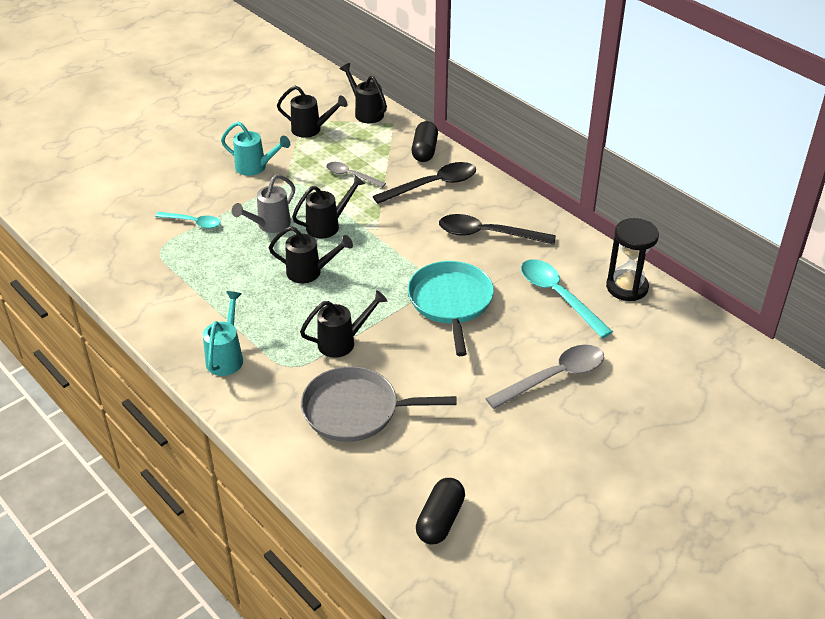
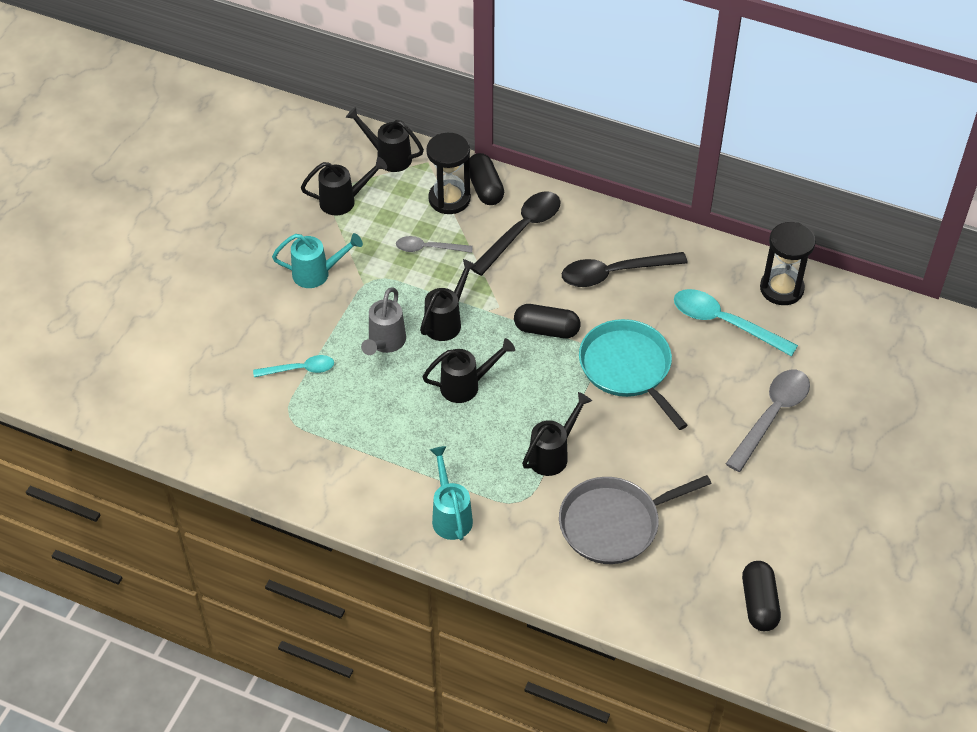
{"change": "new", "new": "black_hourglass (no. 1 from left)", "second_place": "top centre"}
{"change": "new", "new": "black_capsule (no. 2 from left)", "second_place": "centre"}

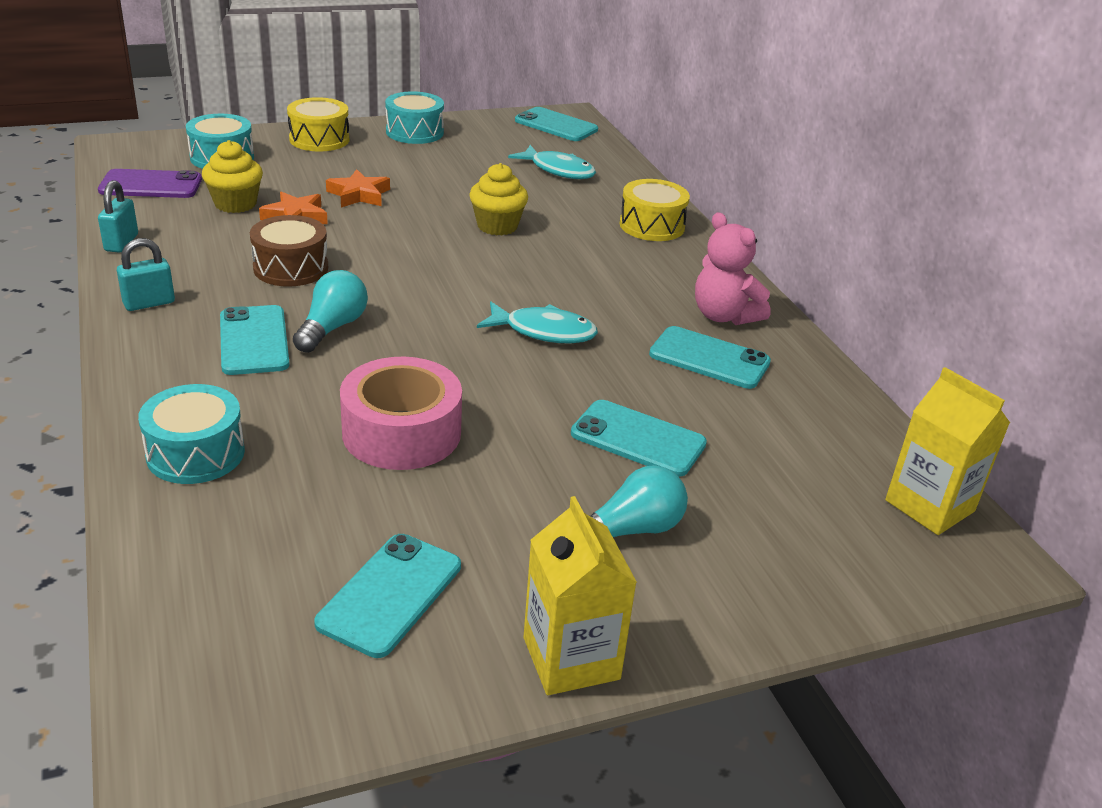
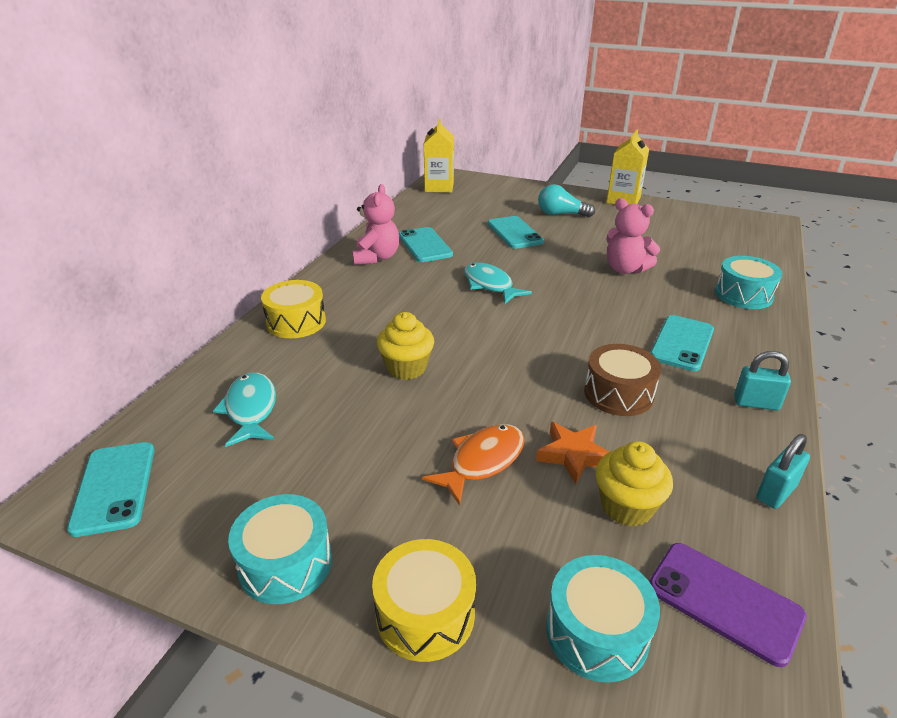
{"change": "gone", "old": "turquoise_light_bulb (no. 1 from left)", "first_place": "middle left"}
{"change": "gone", "old": "turquoise_phone (no. 2 from left)", "first_place": "bottom centre"}
{"change": "swapped", "old": "orange_star (no. 2 from left)", "new": "orange_fish", "first_place": "top left", "second_place": "centre"}
{"change": "swapped", "old": "pink_tape", "new": "pink_teddy_bear (no. 2 from left)", "first_place": "centre", "second_place": "top right"}

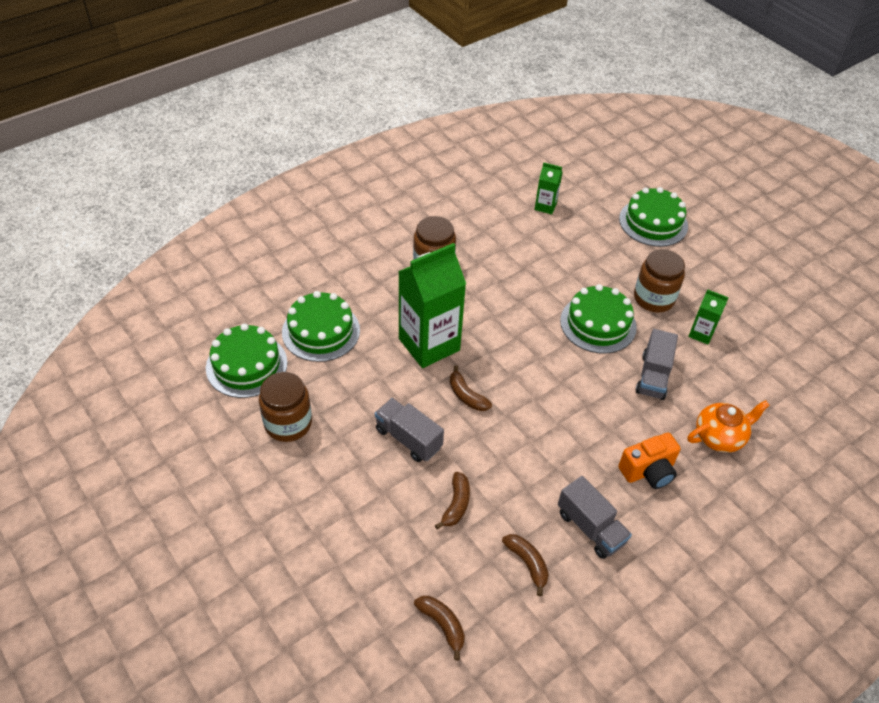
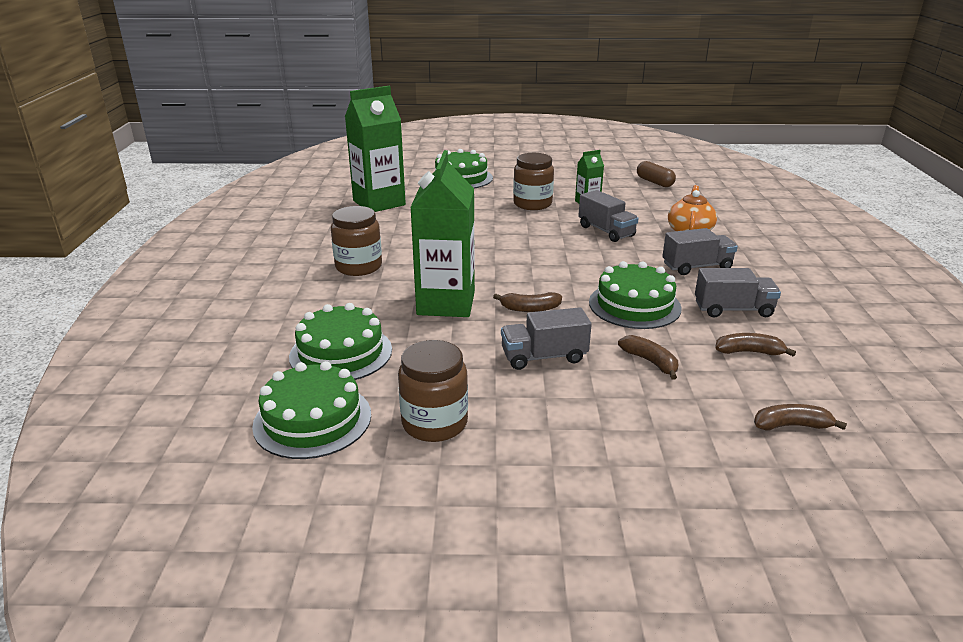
{"change": "new", "new": "brown_capsule", "second_place": "top right"}
{"change": "shifted", "old": "green_cake (no. 3 from left in the first image)", "new": "green_cake (no. 4 from left)", "first_place": "middle right", "second_place": "centre"}
{"change": "swapped", "old": "orange_camera", "new": "grey_truck (no. 3 from left)", "first_place": "middle right", "second_place": "middle right"}
{"change": "scaled", "old": "green_carton (no. 2 from left in the first image)", "first_place": "top centre", "second_place": "top centre", "factor": 2.12}

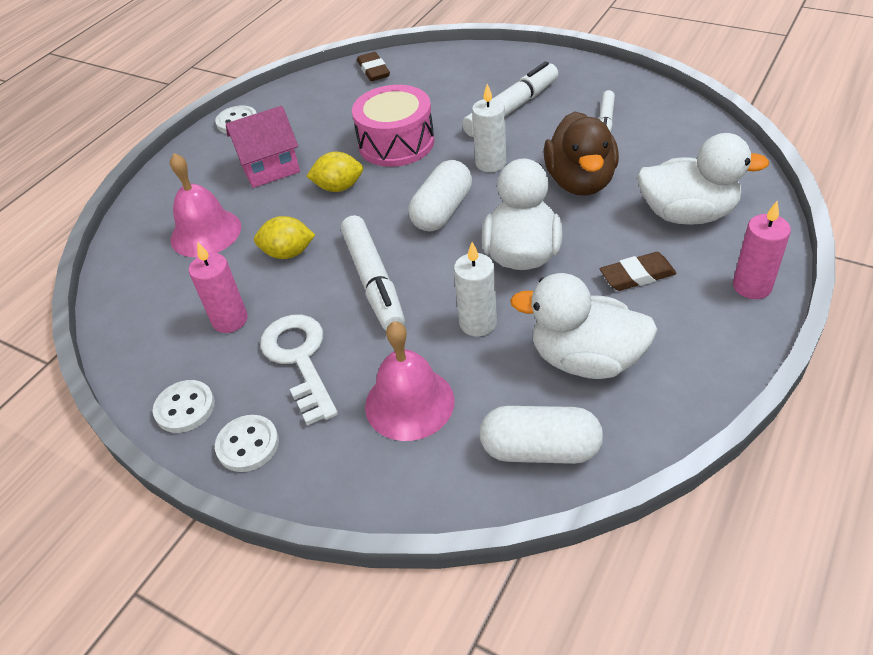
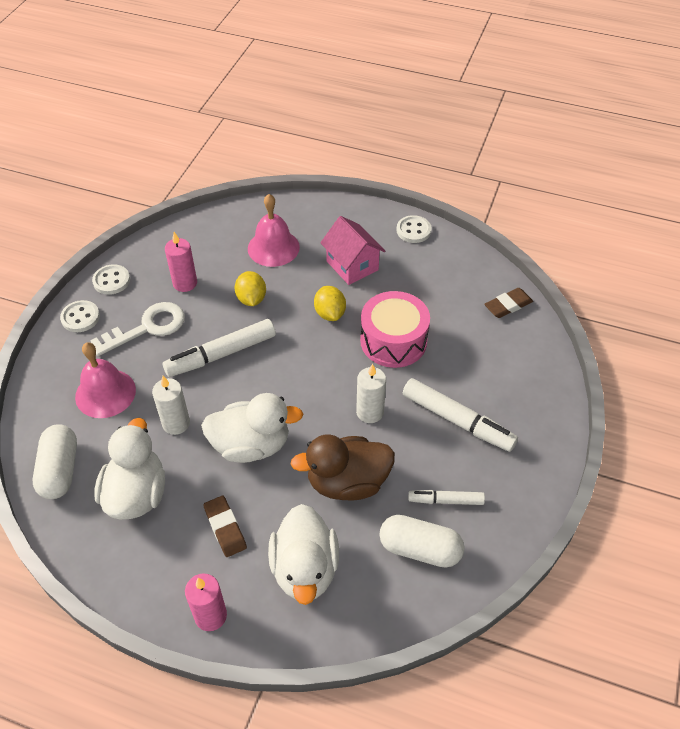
{"change": "shifted", "old": "white_capsule (no. 1 from left in the first image)", "new": "white_capsule (no. 2 from left)", "first_place": "top centre", "second_place": "bottom centre"}

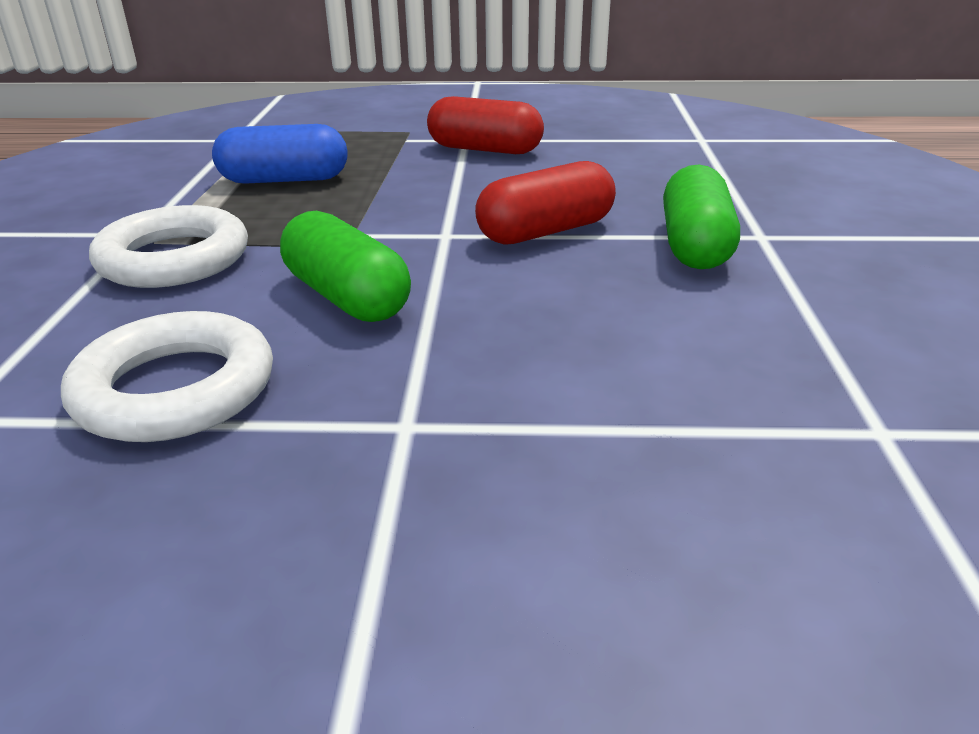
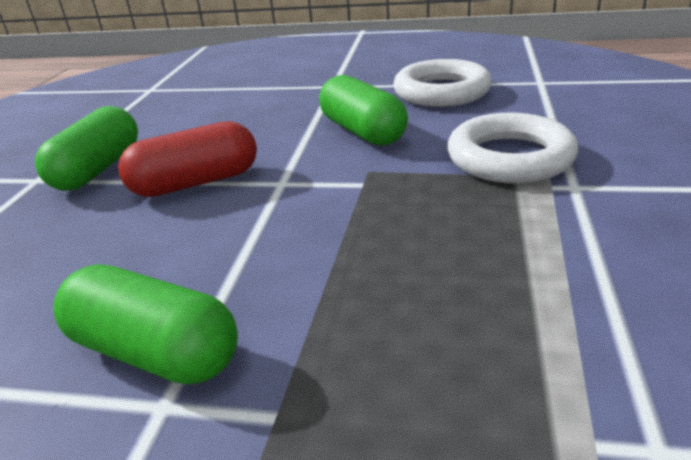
{"change": "gone", "old": "blue_capsule", "first_place": "top left"}
{"change": "repainted", "old": "red_capsule (no. 1 from left)", "new": "green_capsule (no. 2 from left)", "first_place": "top centre", "second_place": "bottom left"}

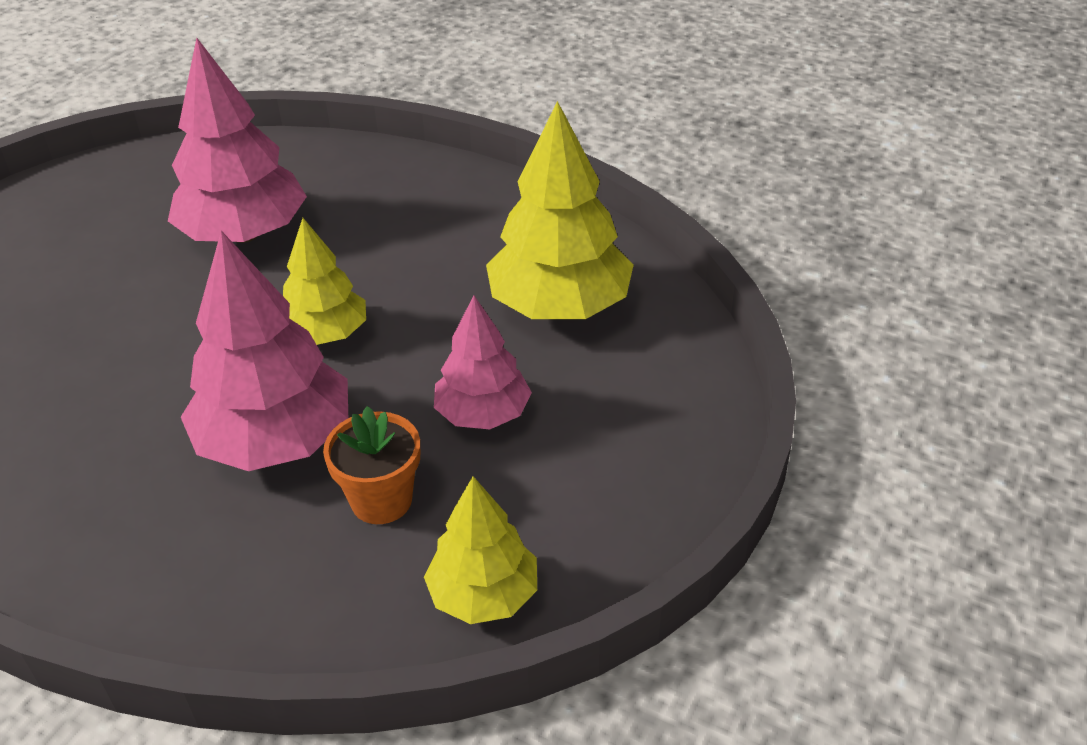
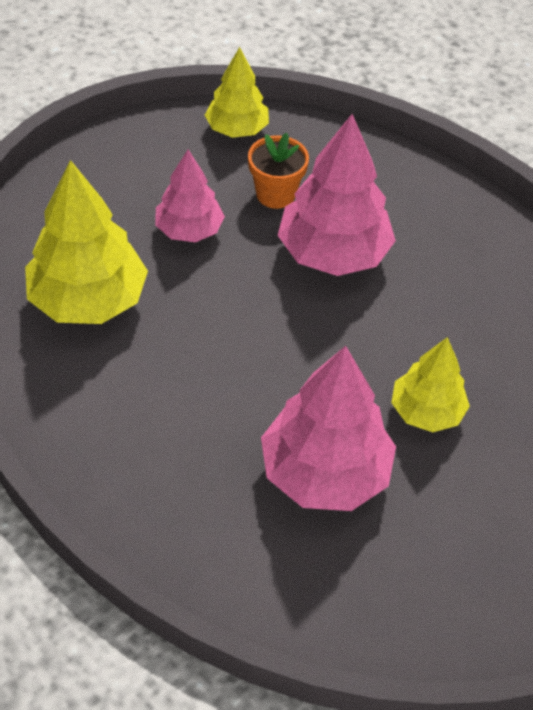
{"change": "shifted", "old": "yellow_tree (no. 1 from left in the first image)", "new": "yellow_tree (no. 3 from left)", "first_place": "middle left", "second_place": "middle right"}

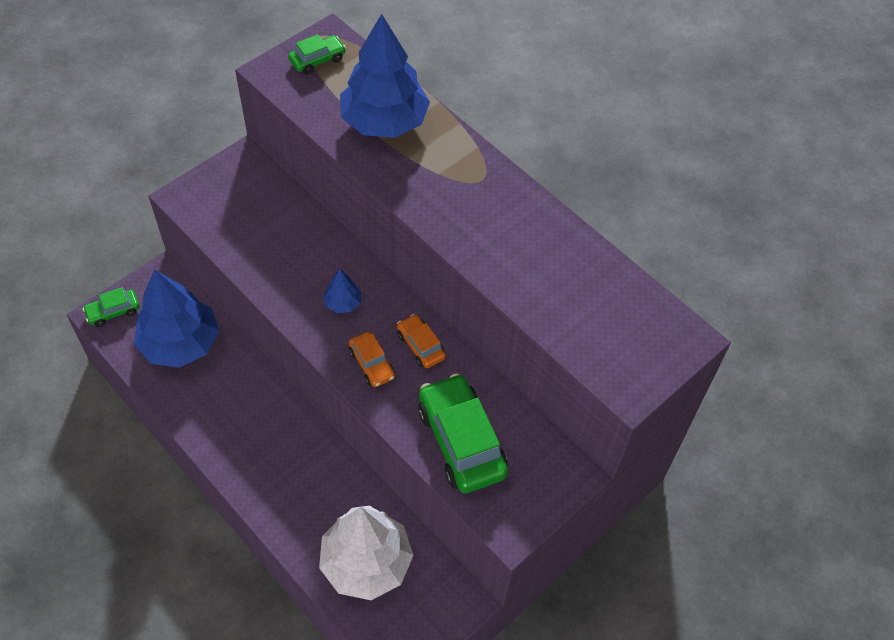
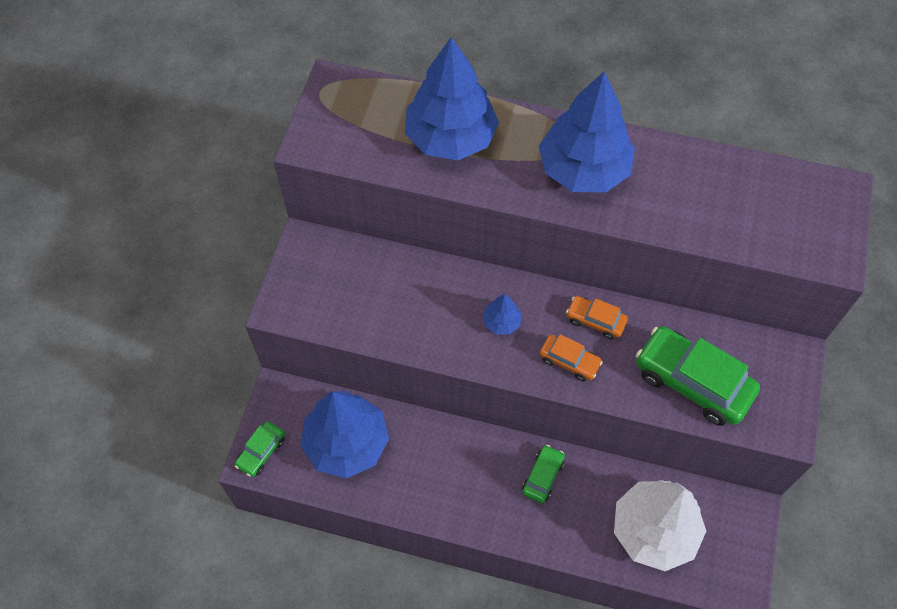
{"change": "new", "new": "blue_tree (no. 4 from left)", "second_place": "top centre"}
{"change": "shifted", "old": "green_car (no. 2 from left)", "first_place": "top centre", "second_place": "bottom centre"}

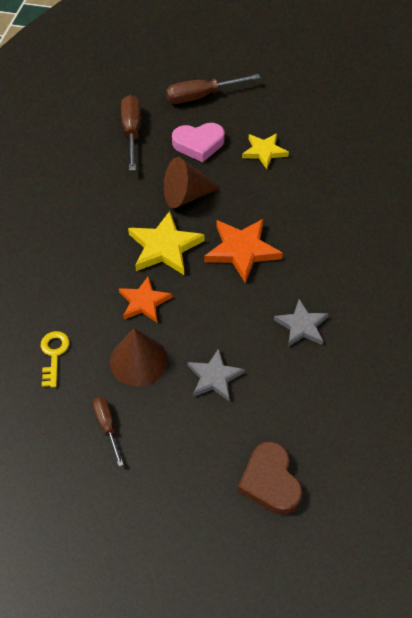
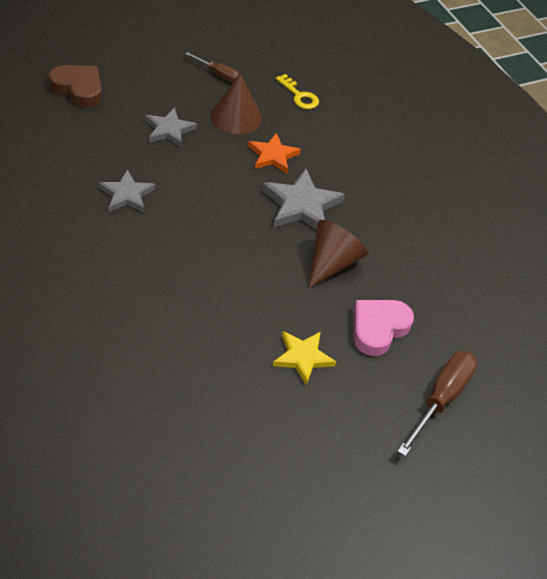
{"change": "gone", "old": "brown_screwdriver (no. 2 from left)", "first_place": "top left"}
{"change": "gone", "old": "orange_star (no. 2 from left)", "first_place": "centre"}
{"change": "repainted", "old": "yellow_star (no. 1 from left)", "new": "grey_star (no. 3 from left)", "first_place": "centre", "second_place": "centre"}

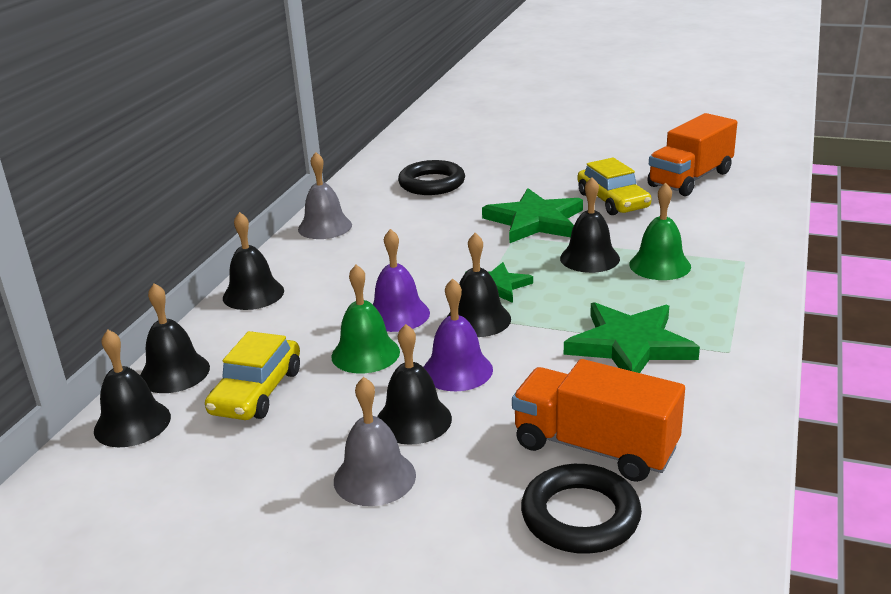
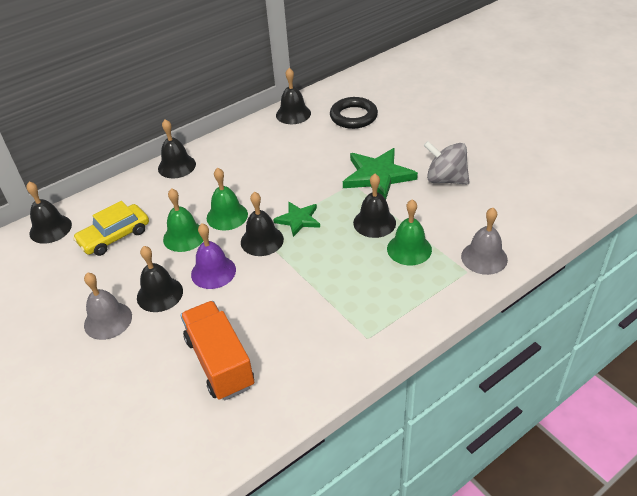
{"change": "gone", "old": "black_ring (no. 2 from left)", "first_place": "bottom centre"}
{"change": "gone", "old": "green_star (no. 3 from left)", "first_place": "middle right"}
{"change": "gone", "old": "orange_truck (no. 2 from left)", "first_place": "top right"}
{"change": "shifted", "old": "black_bell (no. 2 from left in the first image)", "new": "black_bell (no. 5 from left)", "first_place": "middle left", "second_place": "top centre"}
{"change": "shifted", "old": "grey_bell (no. 1 from left in the first image)", "new": "grey_bell (no. 2 from left)", "first_place": "top centre", "second_place": "middle right"}
{"change": "swapped", "old": "yellow_car (no. 2 from left)", "new": "grey_spinning_top", "first_place": "top right", "second_place": "top right"}
{"change": "repainted", "old": "purple_bell (no. 1 from left)", "new": "green_bell (no. 2 from left)", "first_place": "centre", "second_place": "centre"}

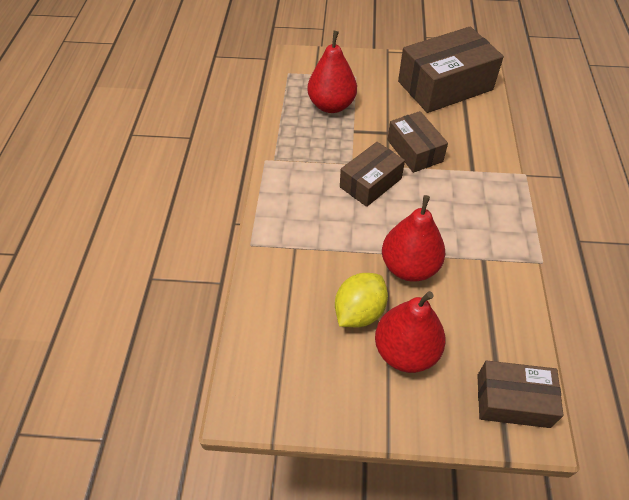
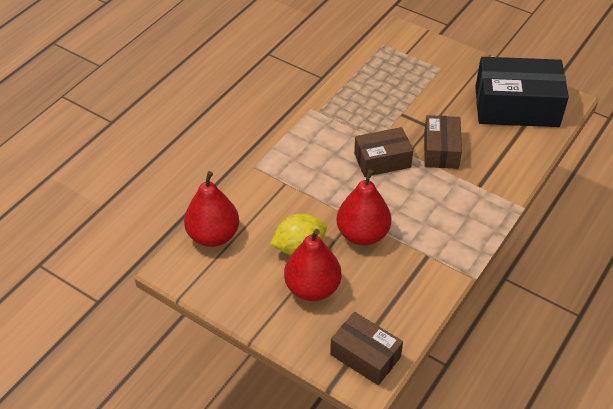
{"change": "shifted", "old": "red_pear (no. 1 from left)", "first_place": "top centre", "second_place": "centre"}
{"change": "repainted", "old": "brown_box (no. 3 from left)", "new": "black_box", "first_place": "top right", "second_place": "top right"}

